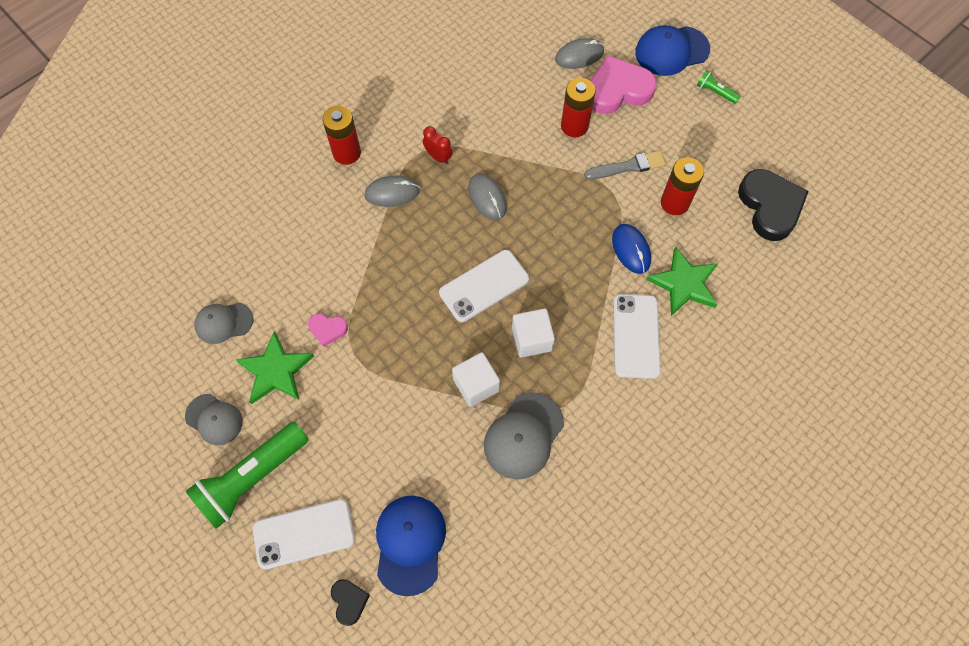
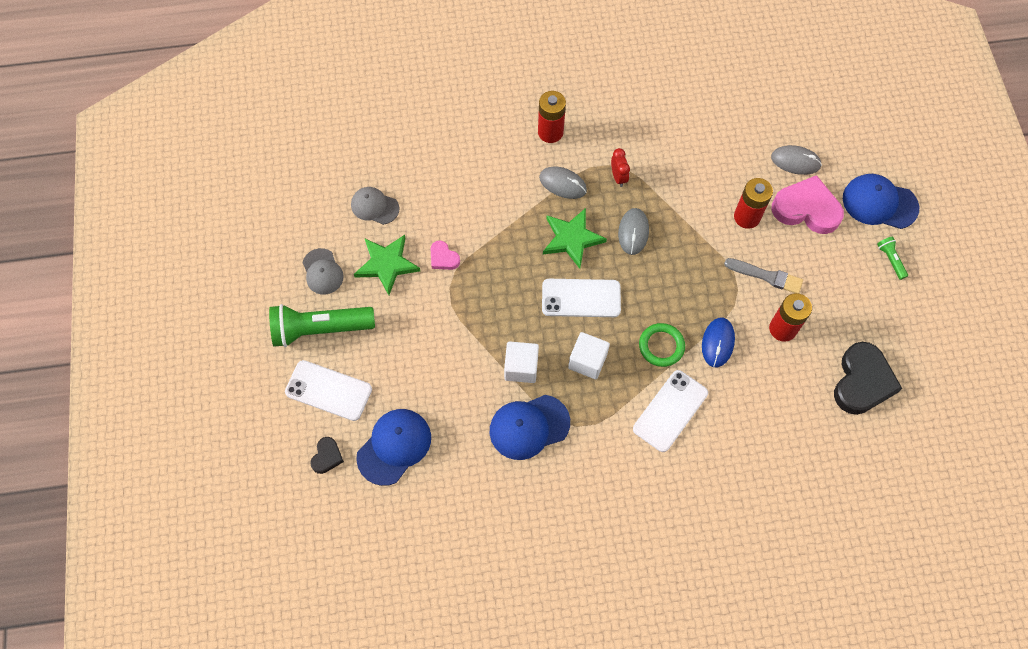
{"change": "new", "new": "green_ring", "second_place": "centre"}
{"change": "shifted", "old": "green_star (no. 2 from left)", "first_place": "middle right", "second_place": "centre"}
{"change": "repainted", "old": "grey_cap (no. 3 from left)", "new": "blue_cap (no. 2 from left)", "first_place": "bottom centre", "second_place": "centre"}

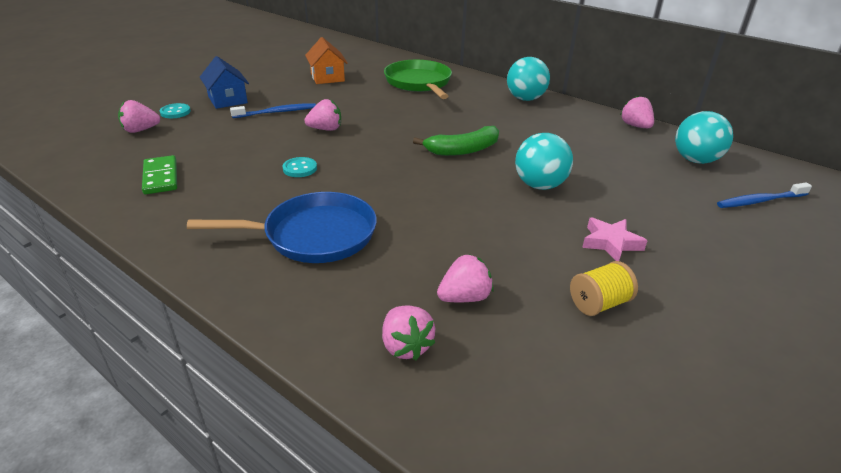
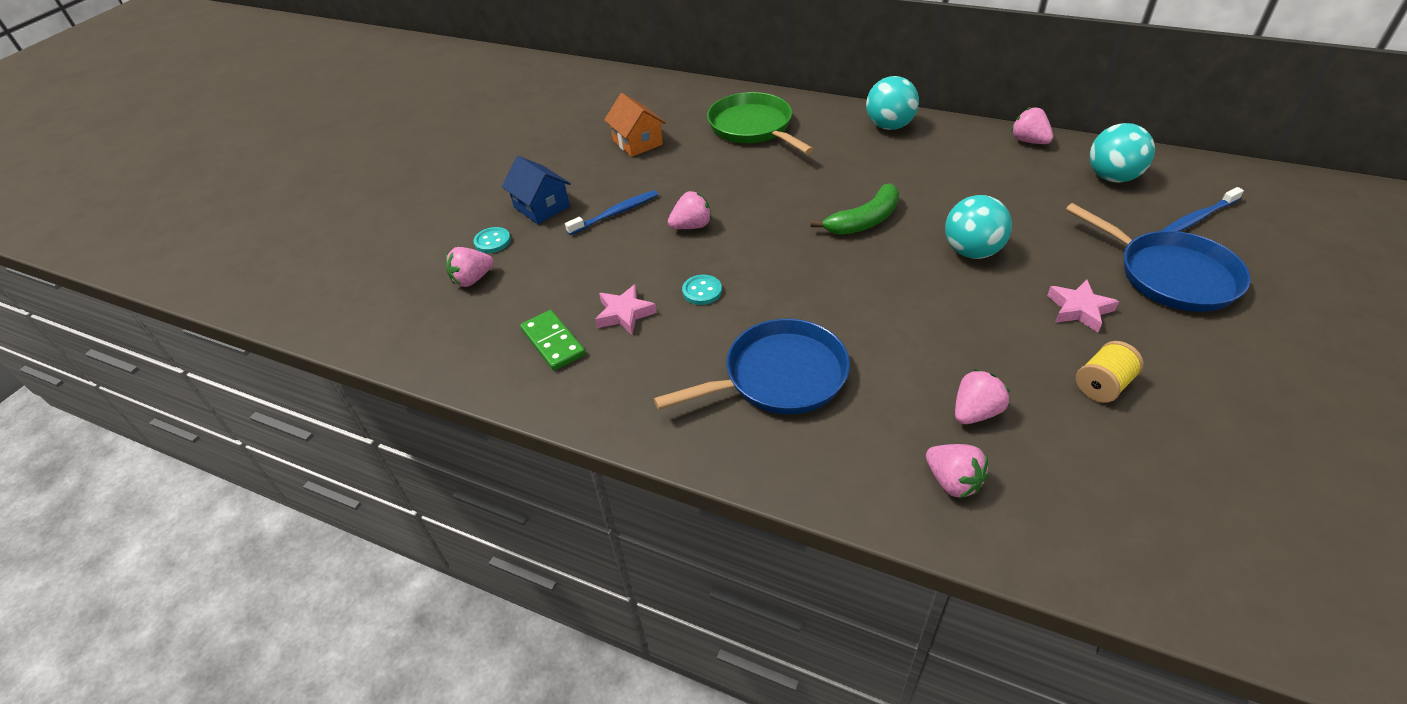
{"change": "new", "new": "pink_star (no. 1 from left)", "second_place": "centre"}
{"change": "new", "new": "blue_pan (no. 2 from left)", "second_place": "middle right"}

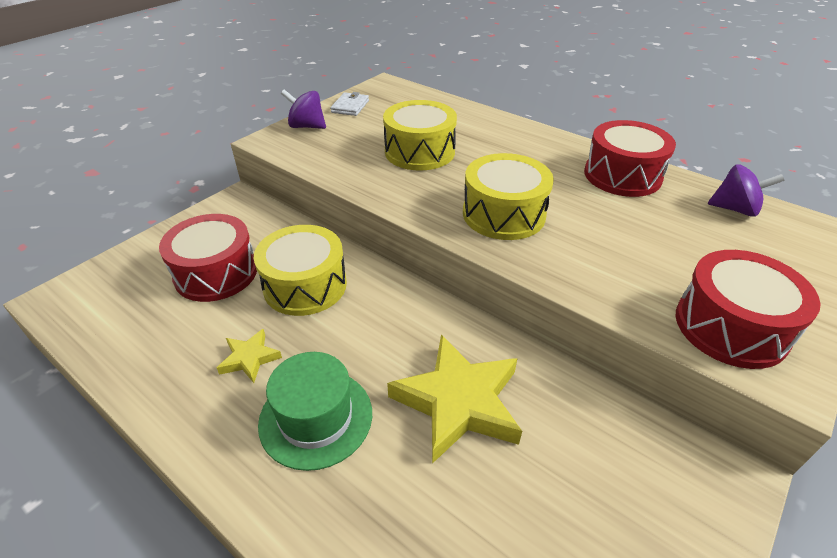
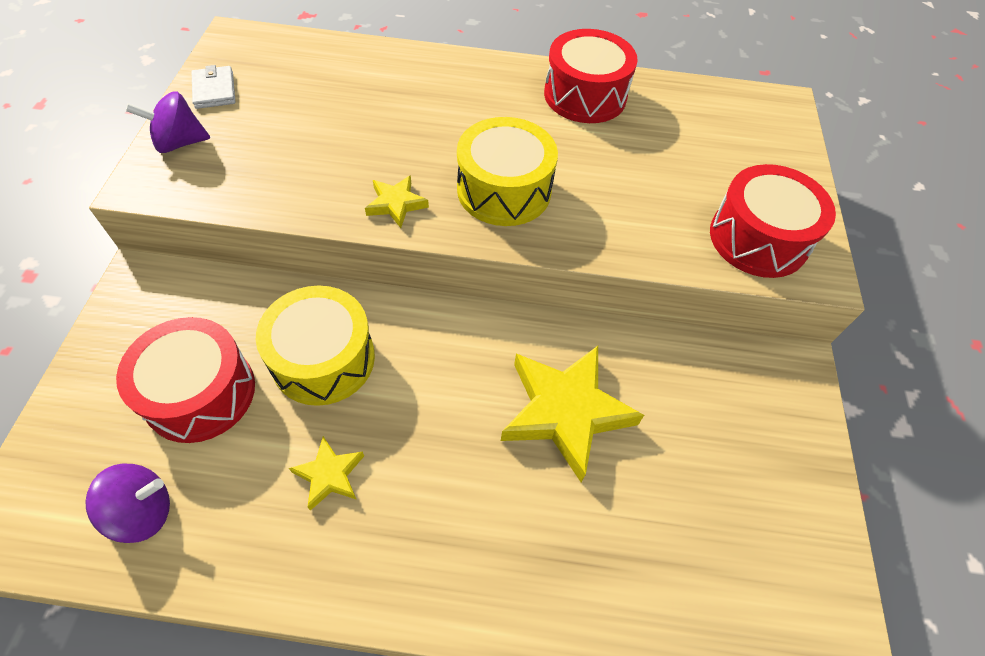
{"change": "gone", "old": "green_hat", "first_place": "bottom centre"}
{"change": "gone", "old": "yellow_drum (no. 2 from left)", "first_place": "top centre"}
{"change": "new", "new": "yellow_star (no. 2 from left)", "second_place": "top centre"}
{"change": "shifted", "old": "purple_spinning_top (no. 2 from left in the first image)", "new": "purple_spinning_top (no. 1 from left)", "first_place": "middle right", "second_place": "bottom left"}

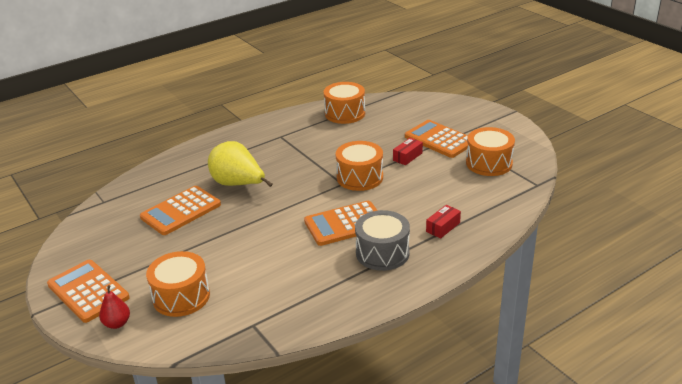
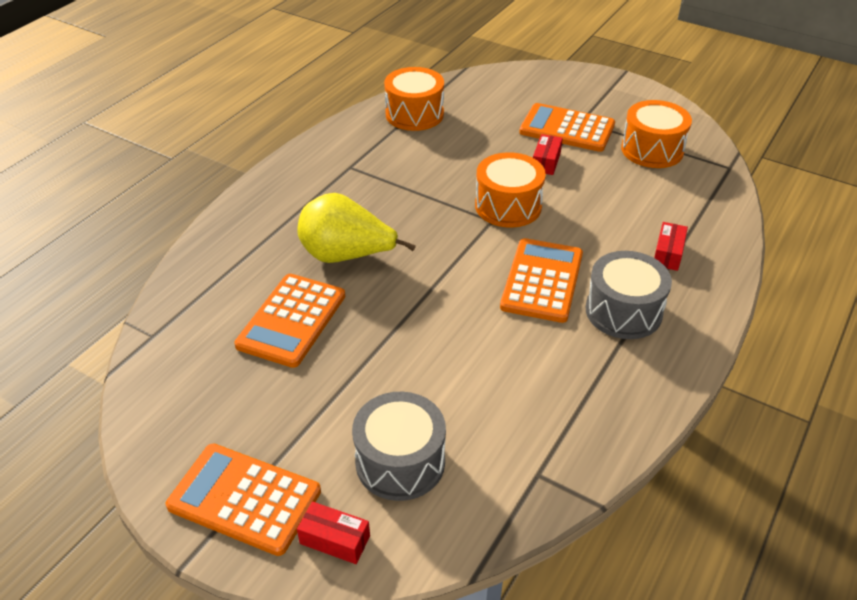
{"change": "swapped", "old": "red_pear", "new": "red_box (no. 1 from left)", "first_place": "bottom left", "second_place": "bottom centre"}
{"change": "repainted", "old": "orange_drum (no. 1 from left)", "new": "grey_drum (no. 1 from left)", "first_place": "bottom left", "second_place": "bottom centre"}
{"change": "rotated", "old": "orange_calculator (no. 3 from left)", "first_place": "centre", "second_place": "centre", "degrees": 150}

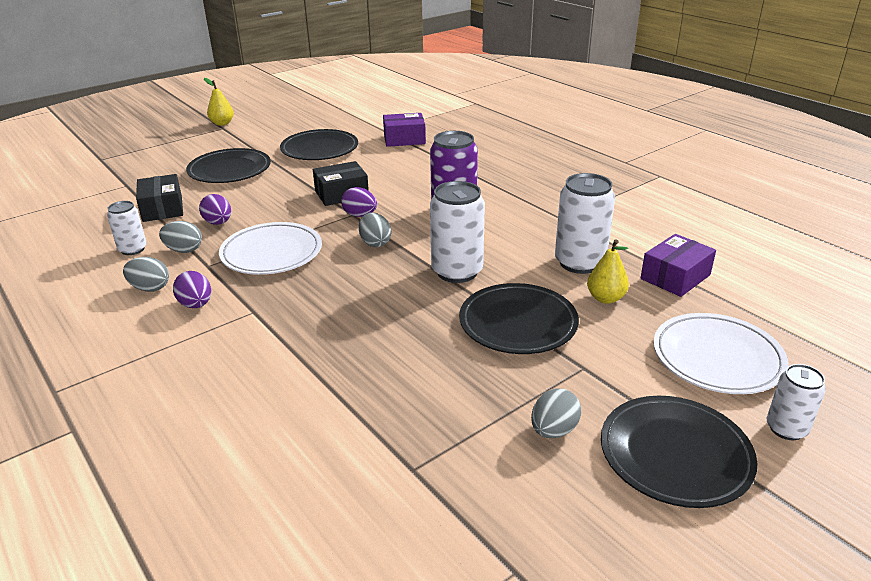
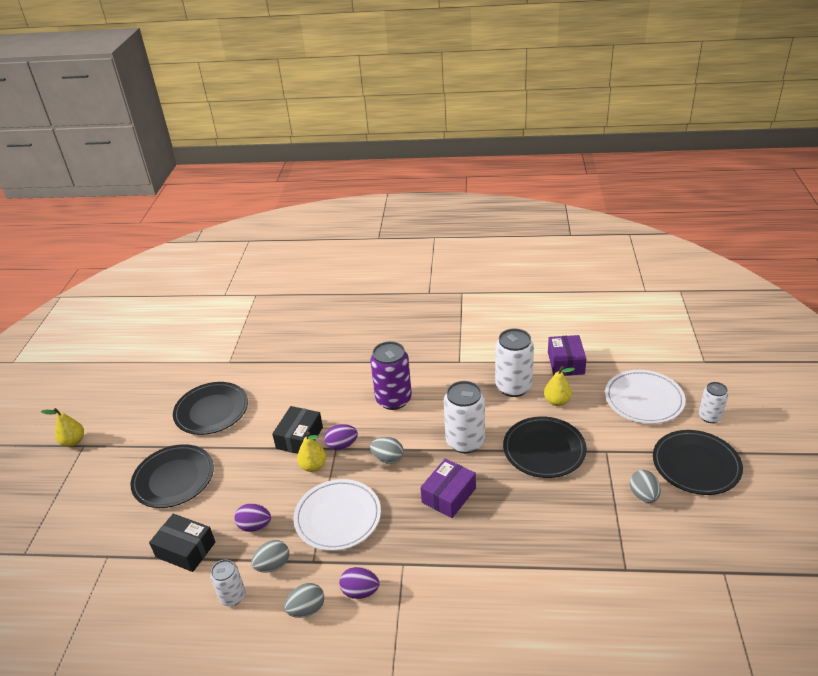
{"change": "new", "new": "yellow_pear (no. 2 from left)", "second_place": "bottom centre"}
{"change": "shifted", "old": "purple_box (no. 1 from left)", "first_place": "top centre", "second_place": "bottom centre"}

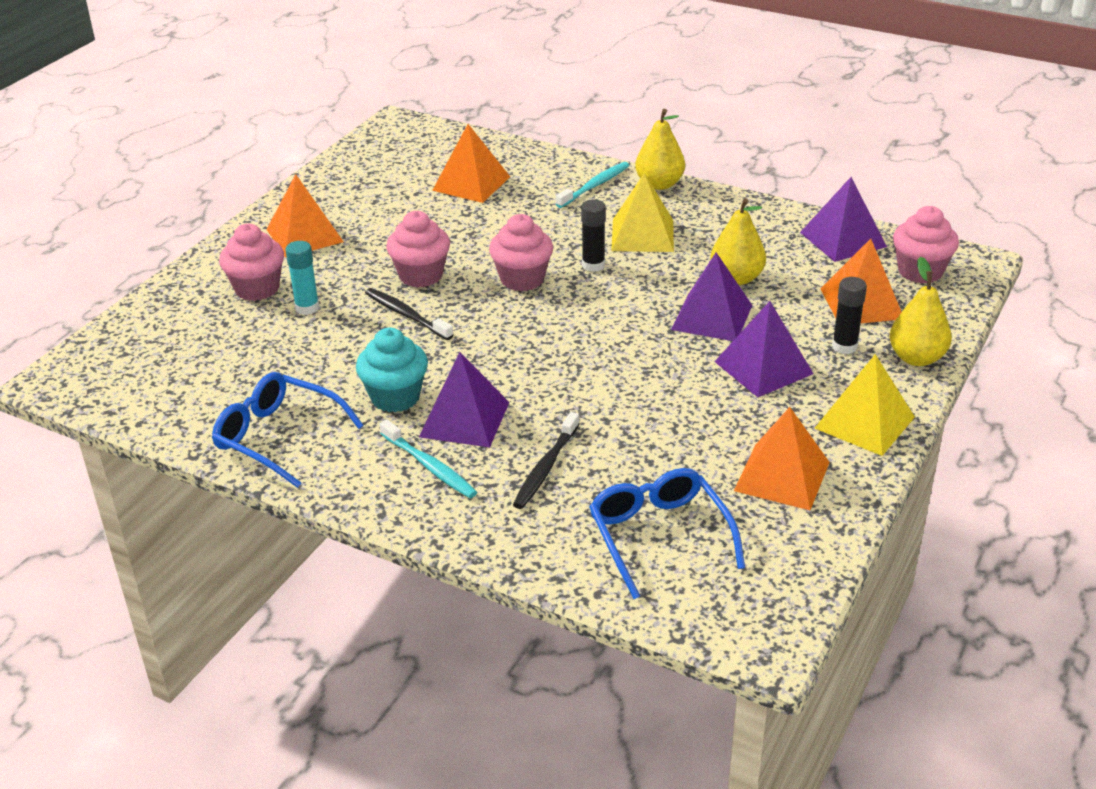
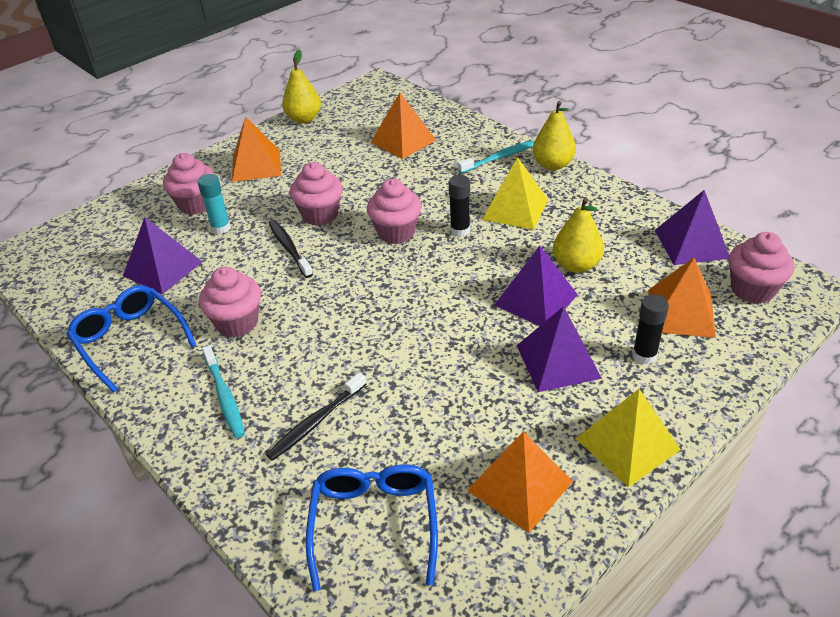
{"change": "shifted", "old": "purple_pyramid (no. 1 from left)", "first_place": "centre", "second_place": "middle left"}
{"change": "shifted", "old": "yellow_pear (no. 3 from left in the first image)", "new": "yellow_pear (no. 1 from left)", "first_place": "middle right", "second_place": "top centre"}
{"change": "repainted", "old": "turquoise_cupcake", "new": "pink_cupcake (no. 2 from left)", "first_place": "centre", "second_place": "middle left"}

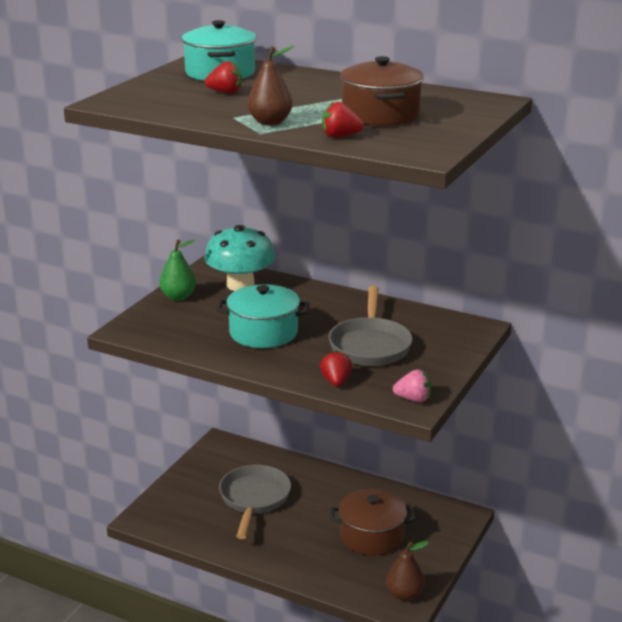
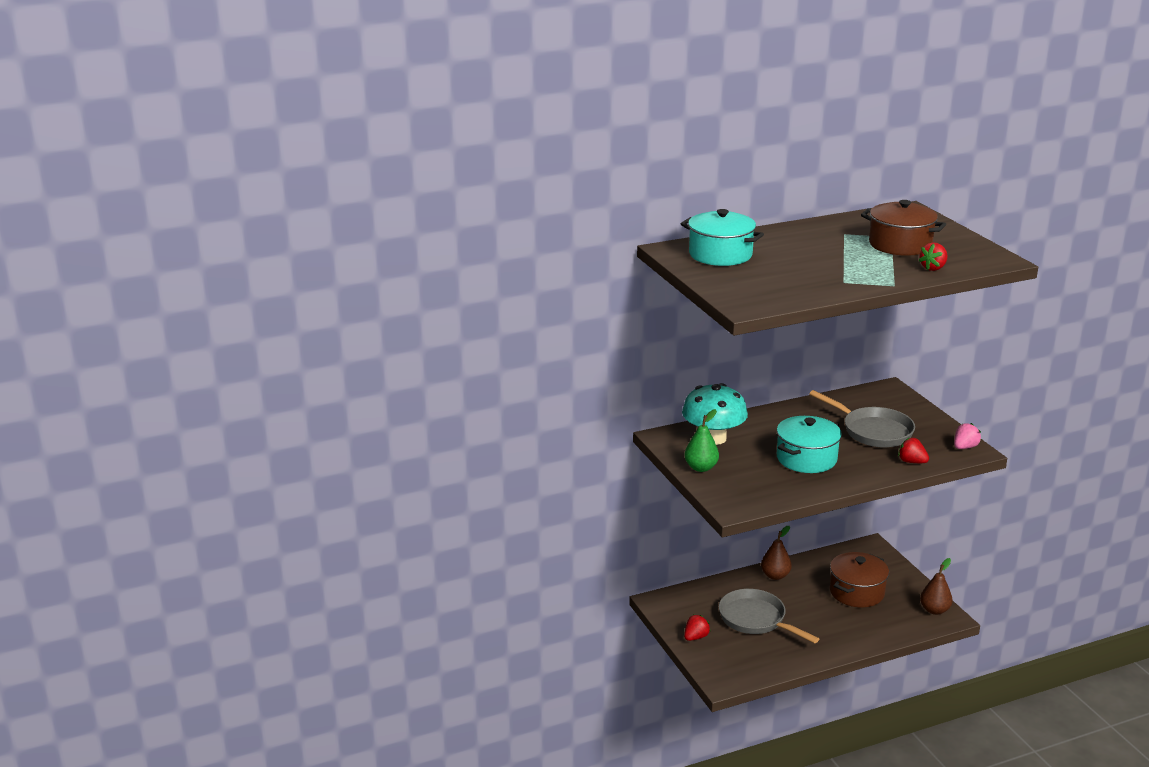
{"change": "shifted", "old": "red_strawberry (no. 1 from left)", "first_place": "top centre", "second_place": "bottom centre"}
{"change": "shifted", "old": "brown_pear (no. 1 from left)", "first_place": "top centre", "second_place": "bottom right"}

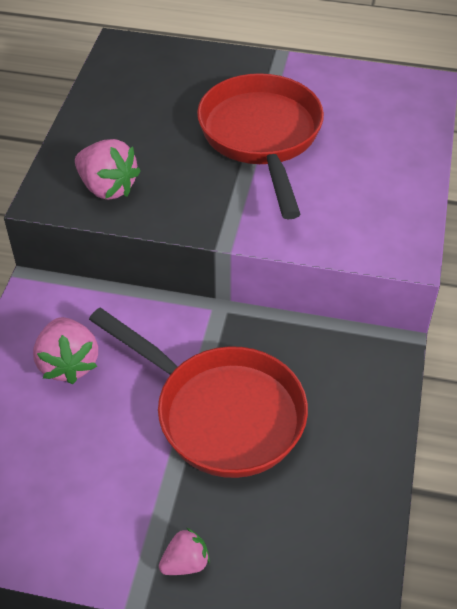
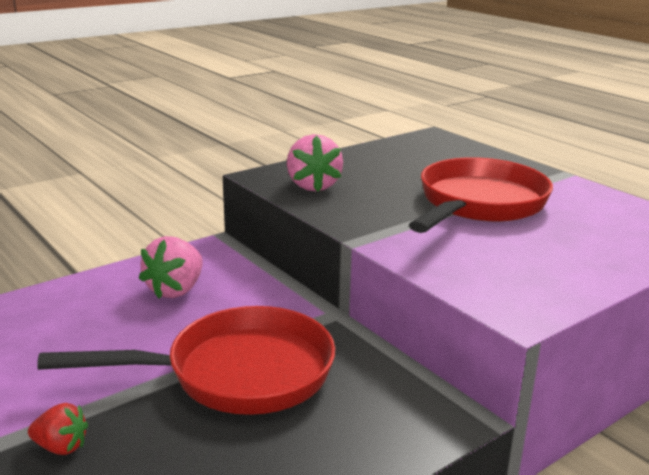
{"change": "repainted", "old": "pink_strawberry (no. 3 from left)", "new": "red_strawberry", "first_place": "bottom centre", "second_place": "bottom left"}
{"change": "rotated", "old": "red_pan (no. 1 from left)", "first_place": "centre", "second_place": "bottom left", "degrees": -90}

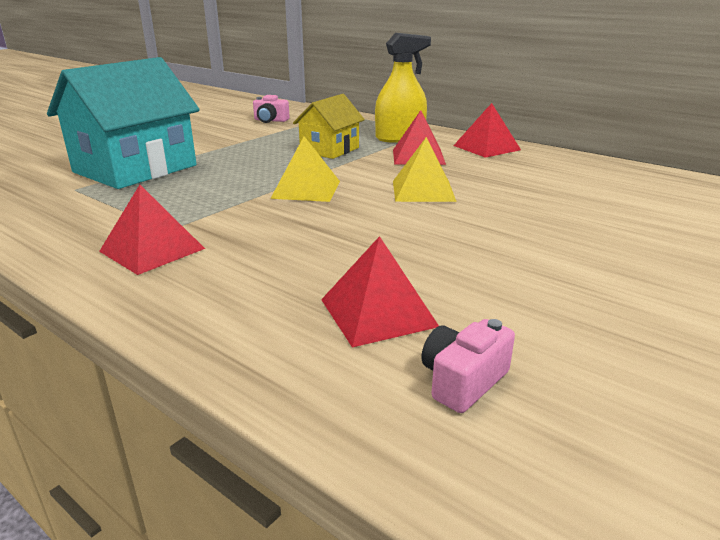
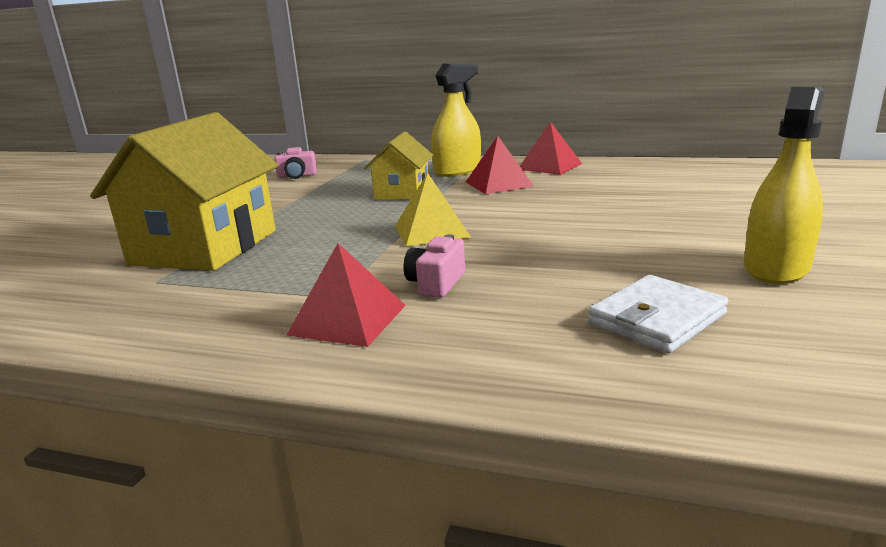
{"change": "gone", "old": "yellow_pyramid (no. 2 from left)", "first_place": "top centre"}
{"change": "new", "new": "yellow_spray_bottle (no. 2 from left)", "second_place": "middle right"}
{"change": "shifted", "old": "pink_camera (no. 2 from left)", "first_place": "bottom centre", "second_place": "centre"}
{"change": "swapped", "old": "red_pyramid (no. 2 from left)", "new": "white_wallet", "first_place": "centre", "second_place": "middle right"}
{"change": "repainted", "old": "turquoise_house", "new": "yellow_house (no. 1 from left)", "first_place": "top left", "second_place": "middle left"}

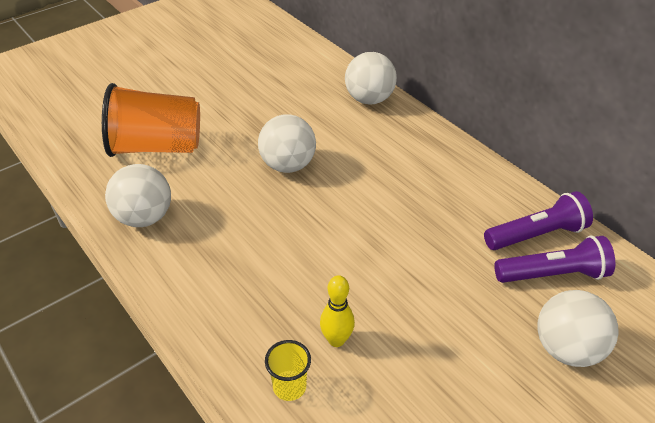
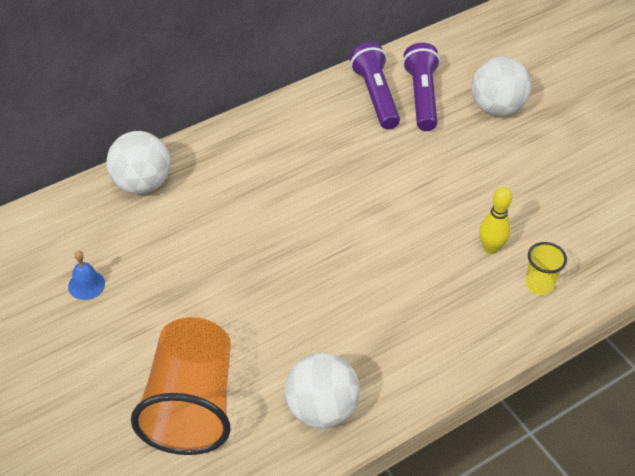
{"change": "gone", "old": "white_ball (no. 2 from left)", "first_place": "centre"}
{"change": "new", "new": "blue_bell", "second_place": "middle left"}

